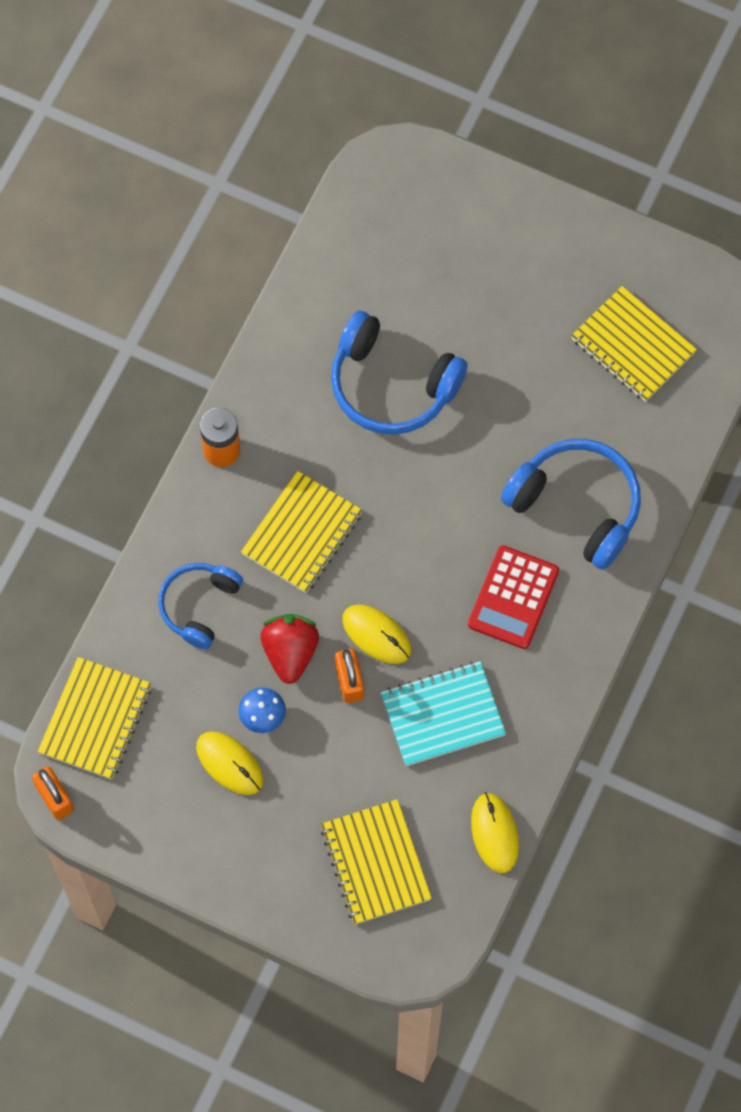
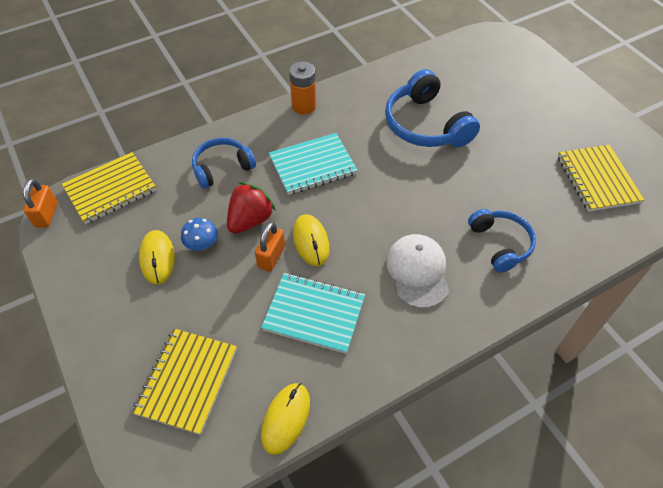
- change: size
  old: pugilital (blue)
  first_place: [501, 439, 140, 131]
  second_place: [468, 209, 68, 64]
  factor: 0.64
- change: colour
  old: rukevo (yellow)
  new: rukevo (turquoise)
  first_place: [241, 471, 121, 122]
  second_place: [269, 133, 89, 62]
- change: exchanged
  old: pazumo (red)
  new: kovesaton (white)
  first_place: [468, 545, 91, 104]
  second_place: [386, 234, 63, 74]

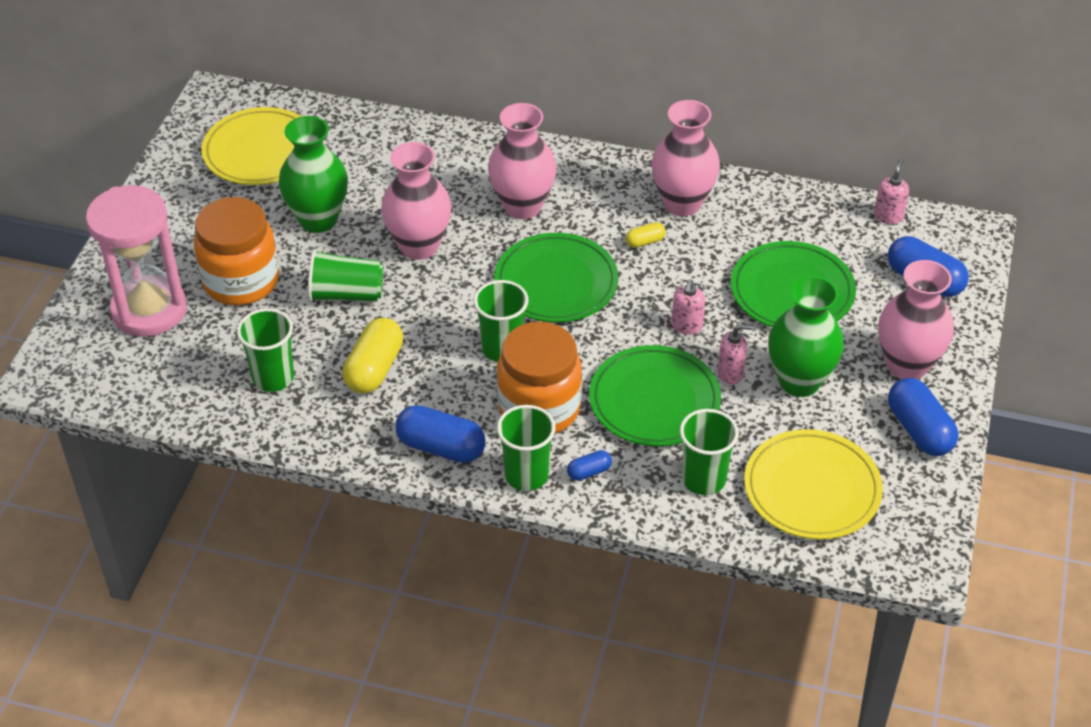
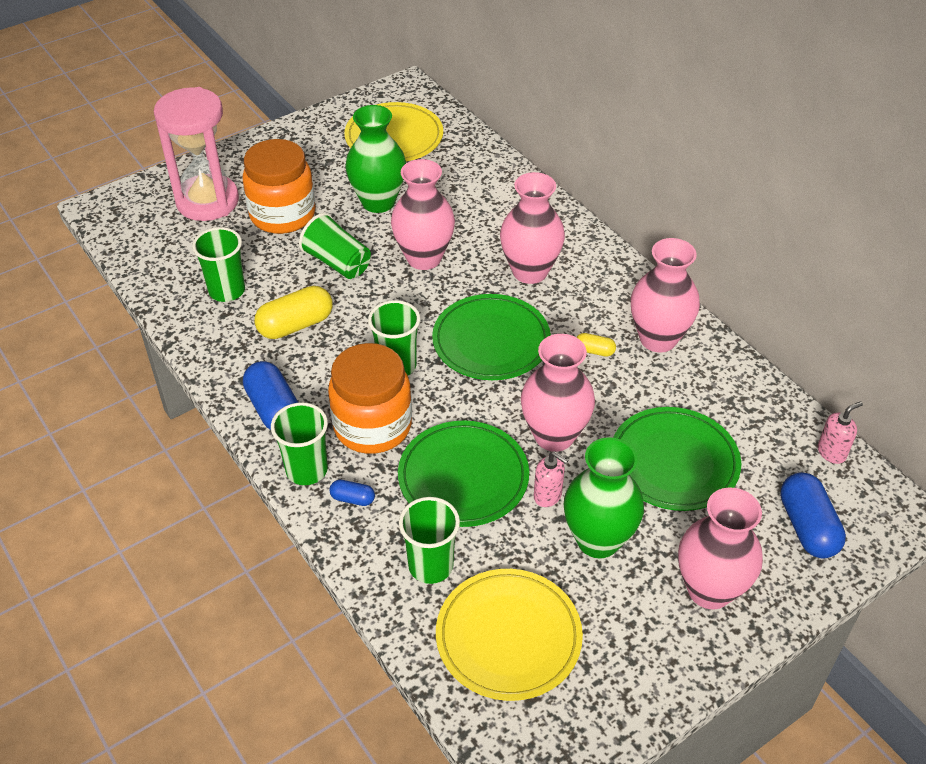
- change: exchanged
  old: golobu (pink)
  new: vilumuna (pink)
  first_place: [671, 279, 34, 55]
  second_place: [521, 334, 74, 118]
- change: missing
  old: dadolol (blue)
  first_place: [888, 378, 70, 78]

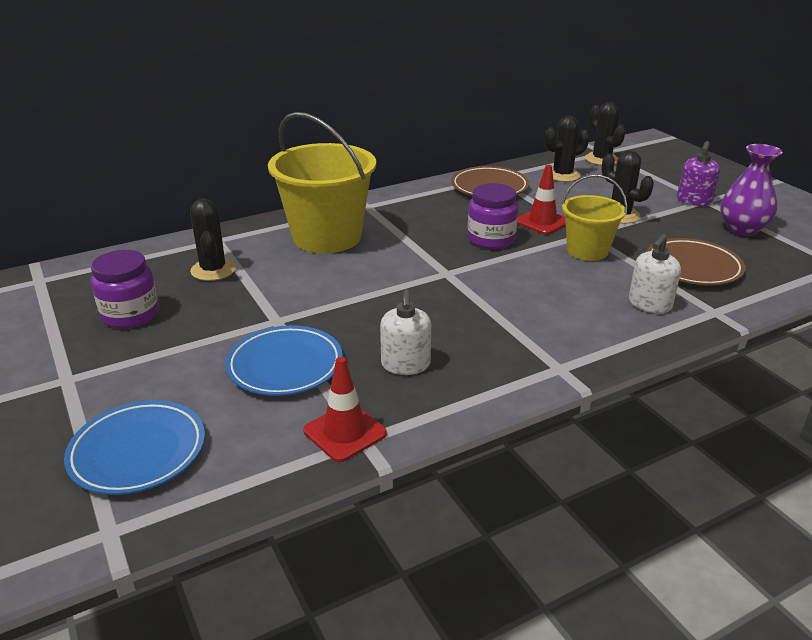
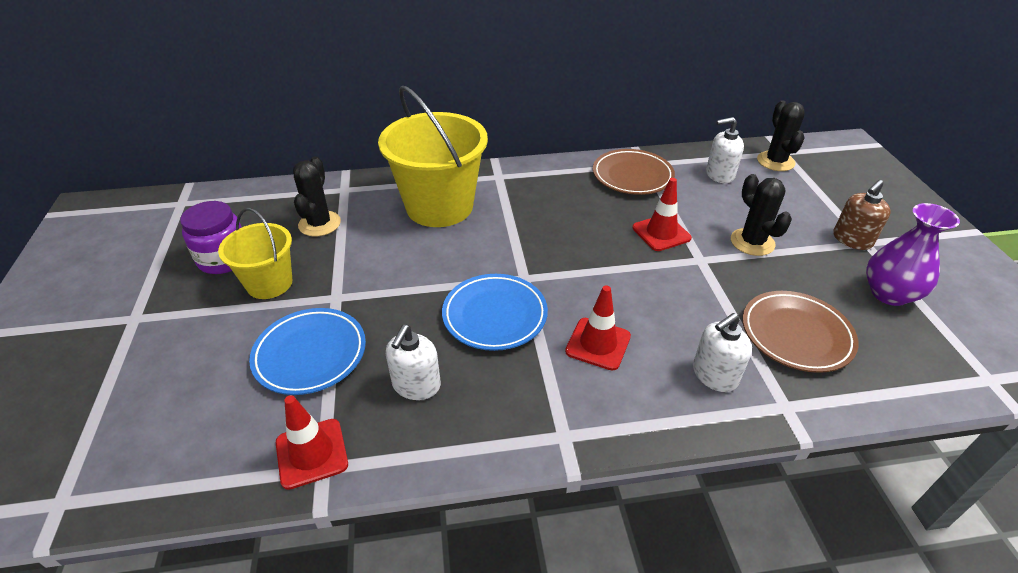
- change: exchanged
  old: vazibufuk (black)
  new: golobu (white)
  first_place: [545, 116, 44, 66]
  second_place: [706, 117, 38, 66]
- change: colour
  old: golobu (purple)
  new: golobu (brown)
  first_place: [677, 141, 43, 65]
  second_place: [833, 180, 58, 70]
- change: relocated
  old: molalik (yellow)
  first_place: [562, 175, 65, 86]
  second_place: [218, 208, 74, 91]
- change: missing
  old: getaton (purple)
  first_place: [468, 183, 50, 66]
- change: relocated
  old: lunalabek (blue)
  first_place: [64, 400, 141, 95]
  second_place: [442, 274, 106, 77]
- change: appeared
  new: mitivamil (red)
  second_place: [565, 285, 66, 86]

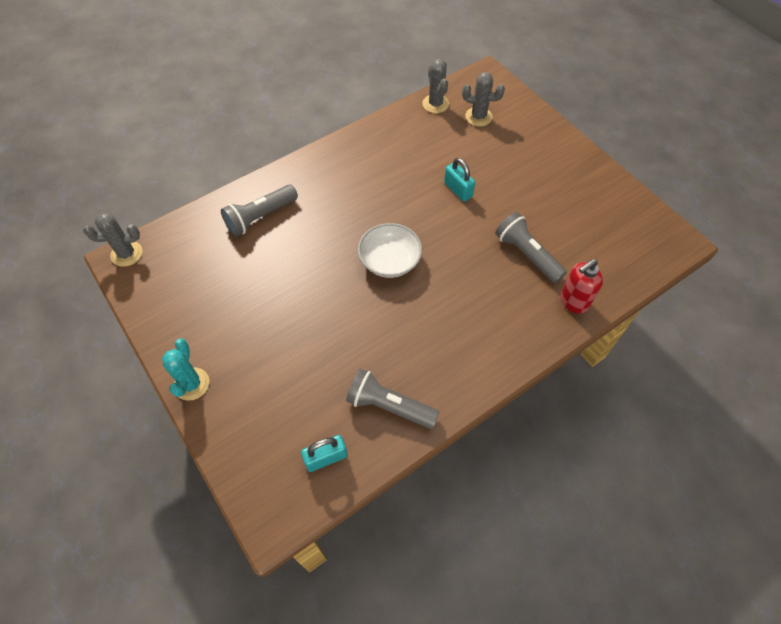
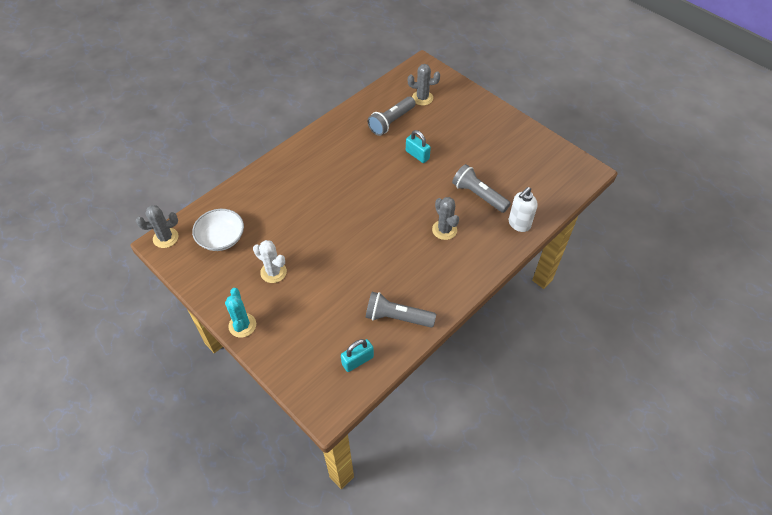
- change: relocated
  old: vazibufuk (grey)
  first_place: [422, 59, 27, 54]
  second_place: [432, 197, 27, 43]
- change: relocated
  old: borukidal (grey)
  first_place: [221, 185, 77, 52]
  second_place: [368, 97, 48, 39]
- change: relocated
  old: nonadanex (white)
  first_place: [358, 223, 64, 55]
  second_place: [192, 209, 52, 42]
- change: colour
  old: golobu (red)
  new: golobu (white)
  first_place: [560, 259, 43, 55]
  second_place: [509, 187, 29, 45]
- change: appeared
  new: vazibufuk (white)
  second_place: [253, 240, 34, 43]

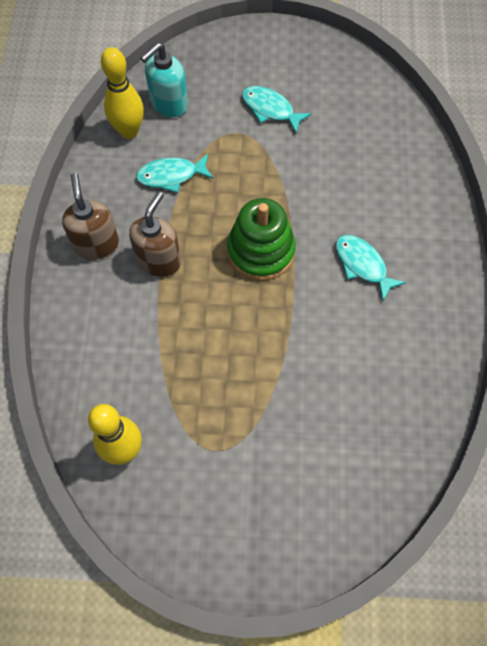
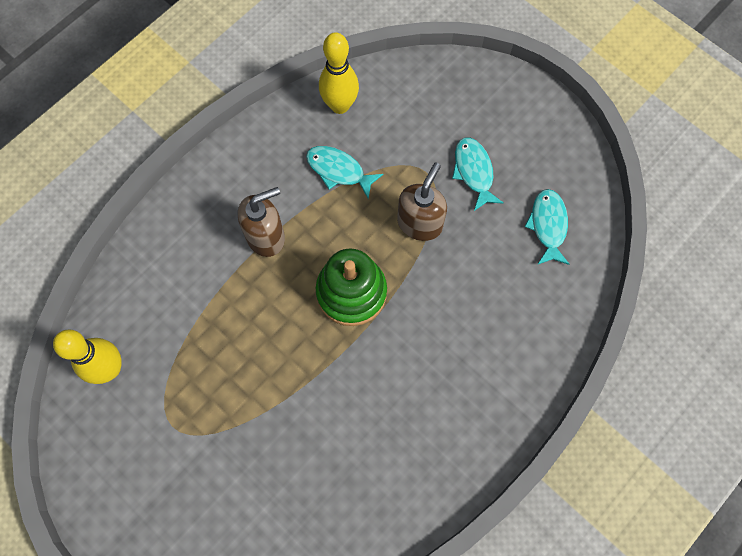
- change: missing
  old: golobu (turquoise)
  first_place: [140, 42, 48, 76]
- change: relocated
  old: golobu (brown)
  first_place: [62, 173, 57, 87]
  second_place: [397, 162, 50, 79]
- change: relocated
  old: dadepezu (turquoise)
  first_place: [336, 235, 70, 66]
  second_place: [524, 189, 46, 76]

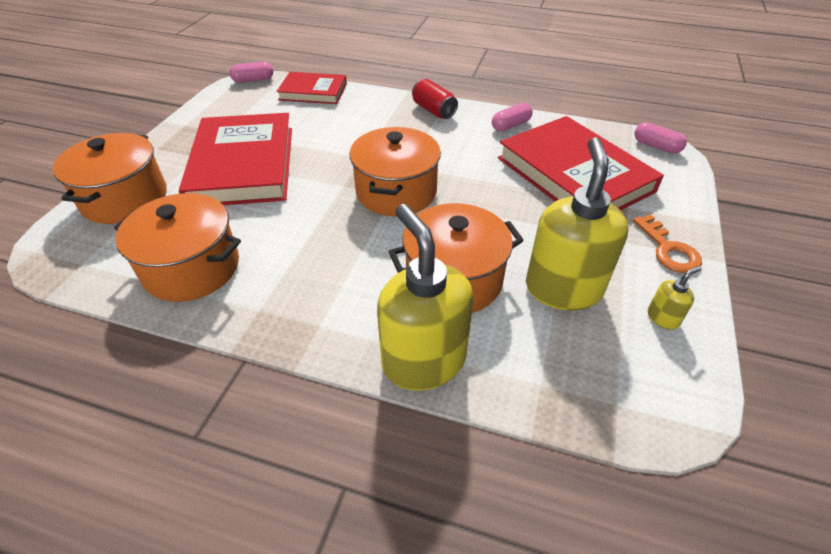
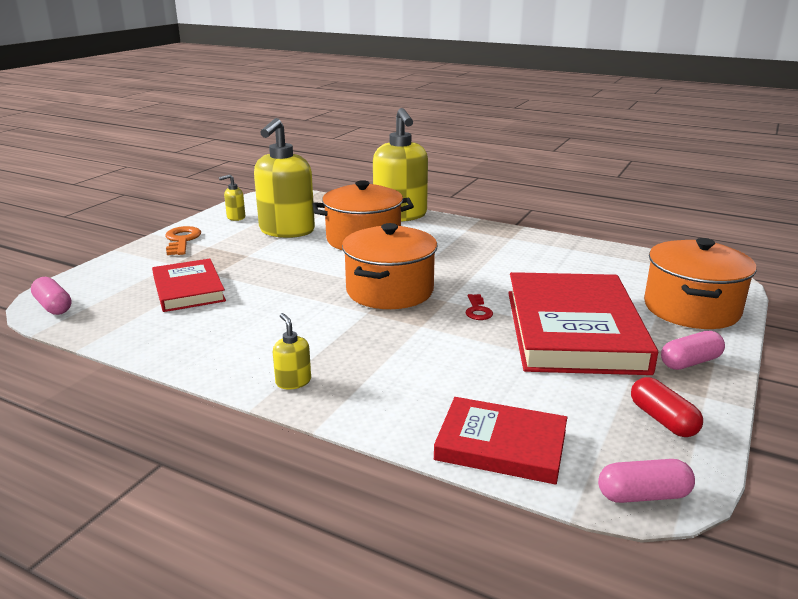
- change: exchanged
  old: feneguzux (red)
  new: golobu (yellow)
  first_place: [412, 79, 46, 40]
  second_place: [273, 313, 38, 76]
- change: relocated
  old: dadolol (pink)
  first_place: [492, 103, 40, 29]
  second_place: [661, 331, 64, 39]
- change: size
  old: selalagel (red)
  first_place: [498, 116, 166, 94]
  second_place: [152, 259, 74, 53]
  factor: 0.57
- change: missing
  old: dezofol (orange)
  first_place: [114, 193, 127, 109]
- change: appeared
  new: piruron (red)
  second_place: [466, 294, 27, 26]
- change: appeared
  new: dadolol (red)
  second_place: [631, 377, 72, 60]

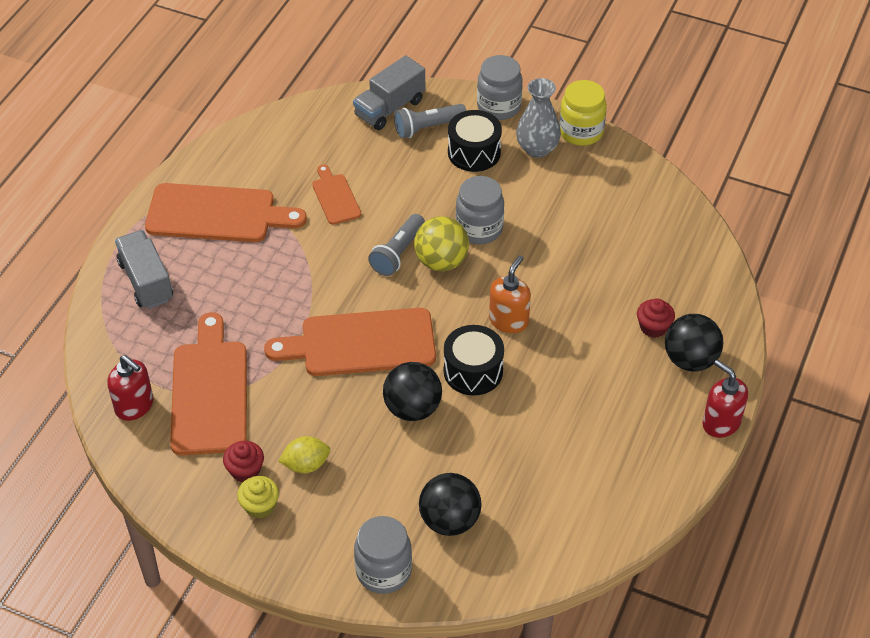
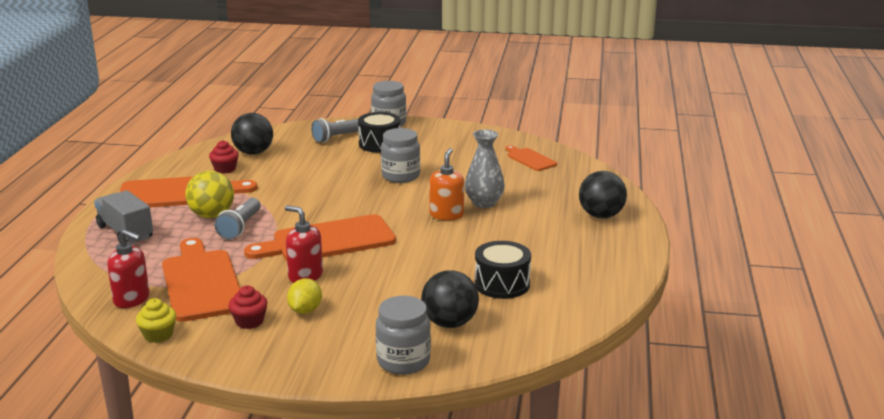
- change: missing
  old: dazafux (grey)
  first_place: [353, 55, 72, 75]
- change: relocated
  old: vilumuna (grey)
  first_place: [516, 78, 45, 80]
  second_place: [465, 129, 40, 79]
- change: missing
  old: getaton (yellow)
  first_place: [559, 80, 48, 66]
- change: relocated
  old: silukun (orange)
  first_place: [312, 165, 49, 60]
  second_place: [505, 145, 52, 26]
- change: relocated
  old: borukidal (grey)
  first_place: [368, 214, 57, 62]
  second_place: [214, 198, 47, 42]
- change: relocated
  old: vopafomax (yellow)
  first_place: [414, 216, 55, 55]
  second_place: [185, 171, 49, 47]
- change: relocated
  old: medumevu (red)
  first_place: [637, 299, 38, 39]
  second_place: [209, 140, 30, 34]
- change: relocated
  old: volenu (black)
  first_place: [444, 325, 60, 71]
  second_place: [475, 241, 56, 58]
- change: relocated
  old: golobu (red)
  first_place: [702, 360, 46, 78]
  second_place: [285, 205, 38, 78]
- change: relocated
  old: vopafomax (black)
  first_place: [383, 362, 59, 59]
  second_place: [231, 113, 42, 42]
- change: spun
  old: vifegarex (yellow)
  first_place: [278, 436, 52, 37]
  second_place: [287, 278, 35, 36]
  degrees: -45
- change: relocated
  old: medumevu (yellow)
  first_place: [237, 476, 42, 43]
  second_place: [136, 298, 40, 45]

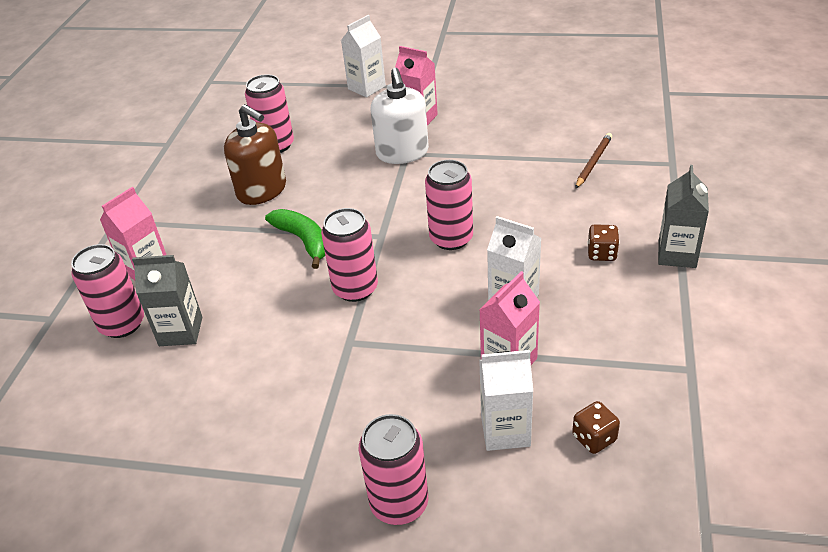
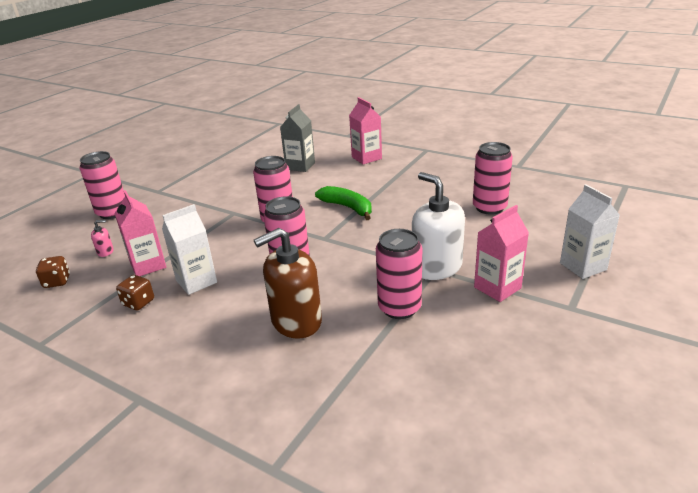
- change: spun
  old: golobu (white)
  first_place: [371, 68, 58, 96]
  second_place: [412, 172, 53, 108]
  degrees: 45
- change: relocated
  old: golobu (brown)
  first_place: [224, 104, 62, 101]
  second_place: [254, 228, 68, 111]
- change: missing
  old: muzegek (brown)
  first_place: [575, 133, 37, 56]
- change: missing
  old: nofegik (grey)
  first_place: [658, 165, 51, 103]
- change: spun
  old: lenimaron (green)
  first_place: [265, 209, 60, 60]
  second_place: [315, 186, 57, 34]
  degrees: -120
- change: relocated
  old: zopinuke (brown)
  first_place: [587, 224, 33, 37]
  second_place: [116, 275, 38, 35]
- change: relocated
  old: feneguzux (pink)
  first_place: [71, 244, 73, 94]
  second_place: [376, 229, 46, 90]
- change: exchanged
  old: nofegik (white)
  new: golobu (pink)
  first_place: [479, 350, 54, 101]
  second_place: [91, 220, 23, 37]

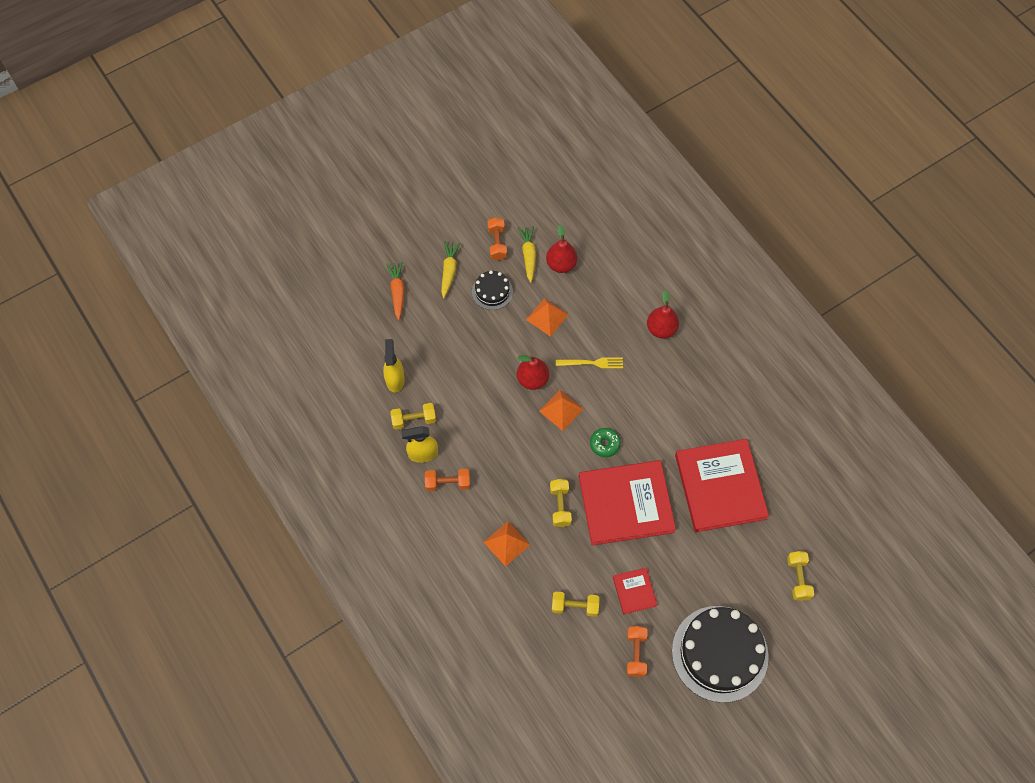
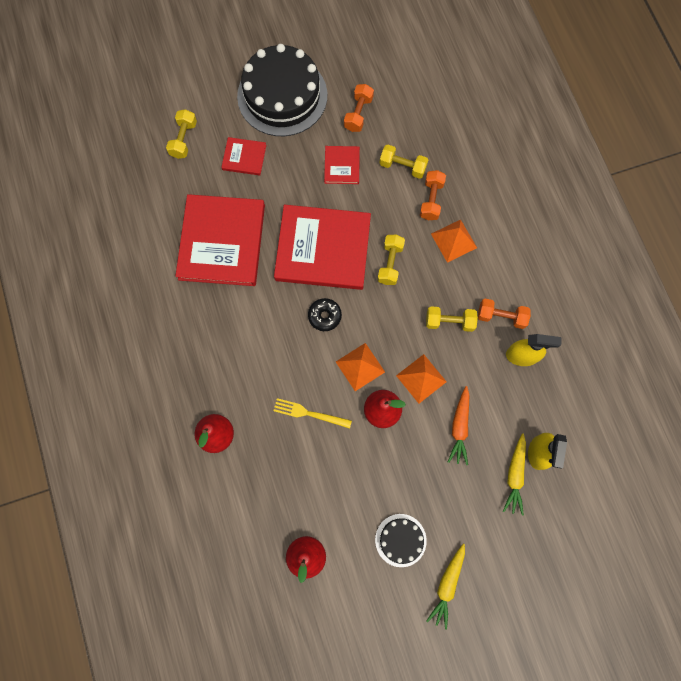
- change: relocated
  old: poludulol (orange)
  first_place: [488, 217, 19, 44]
  second_place: [420, 170, 26, 50]
- change: relocated
  old: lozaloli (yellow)
  first_place: [518, 226, 18, 57]
  second_place: [503, 433, 23, 83]
- change: relocated
  old: lozaloli (orange)
  first_place: [386, 262, 19, 58]
  second_place: [448, 386, 21, 79]
- change: relocated
  old: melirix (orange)
  first_place: [526, 298, 43, 39]
  second_place: [396, 354, 51, 49]
- change: relocated
  old: poludulol (yellow)
  first_place: [390, 403, 46, 27]
  second_place: [426, 306, 52, 26]
- change: colour
  old: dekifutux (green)
  new: dekifutux (black)
  first_place: [590, 428, 31, 29]
  second_place: [308, 298, 34, 33]
- change: appeared
  new: selalagel (red)
  second_place: [221, 137, 45, 39]

